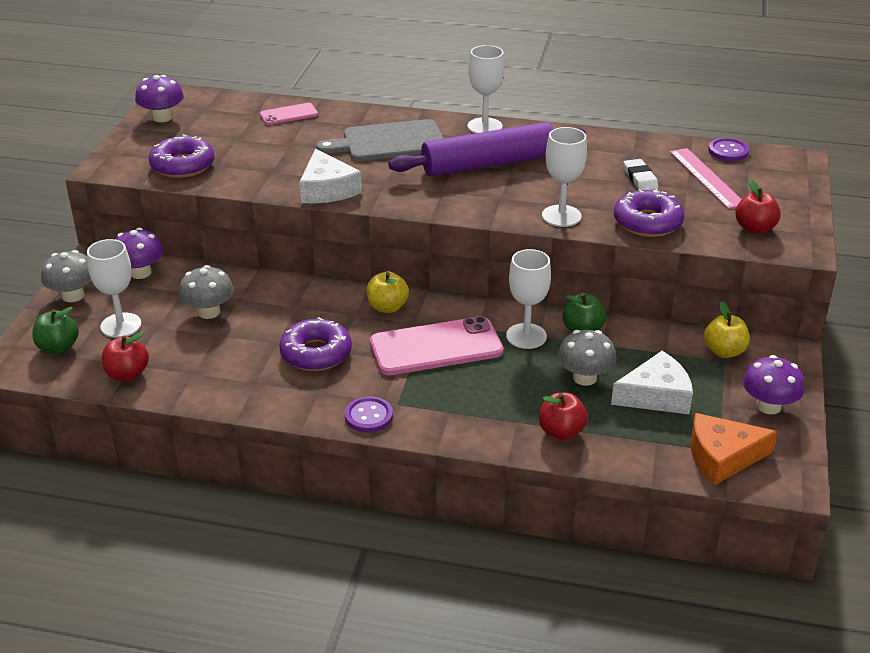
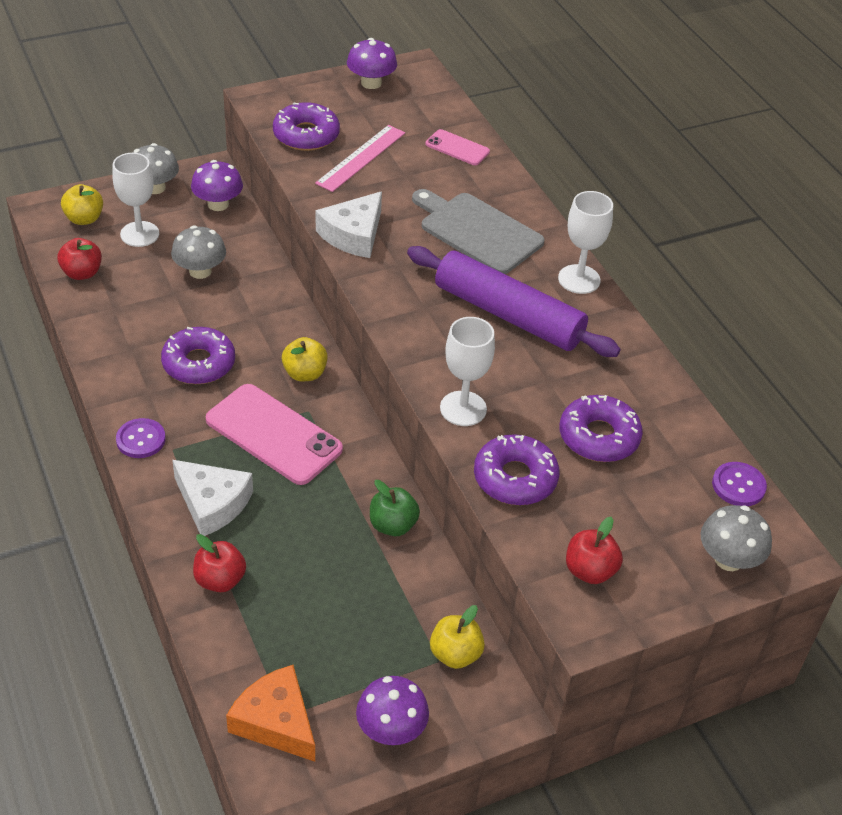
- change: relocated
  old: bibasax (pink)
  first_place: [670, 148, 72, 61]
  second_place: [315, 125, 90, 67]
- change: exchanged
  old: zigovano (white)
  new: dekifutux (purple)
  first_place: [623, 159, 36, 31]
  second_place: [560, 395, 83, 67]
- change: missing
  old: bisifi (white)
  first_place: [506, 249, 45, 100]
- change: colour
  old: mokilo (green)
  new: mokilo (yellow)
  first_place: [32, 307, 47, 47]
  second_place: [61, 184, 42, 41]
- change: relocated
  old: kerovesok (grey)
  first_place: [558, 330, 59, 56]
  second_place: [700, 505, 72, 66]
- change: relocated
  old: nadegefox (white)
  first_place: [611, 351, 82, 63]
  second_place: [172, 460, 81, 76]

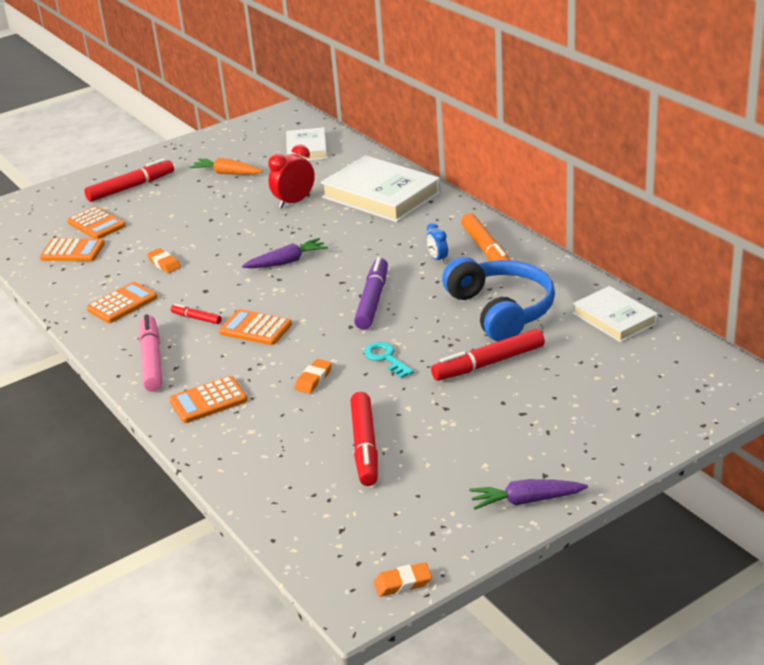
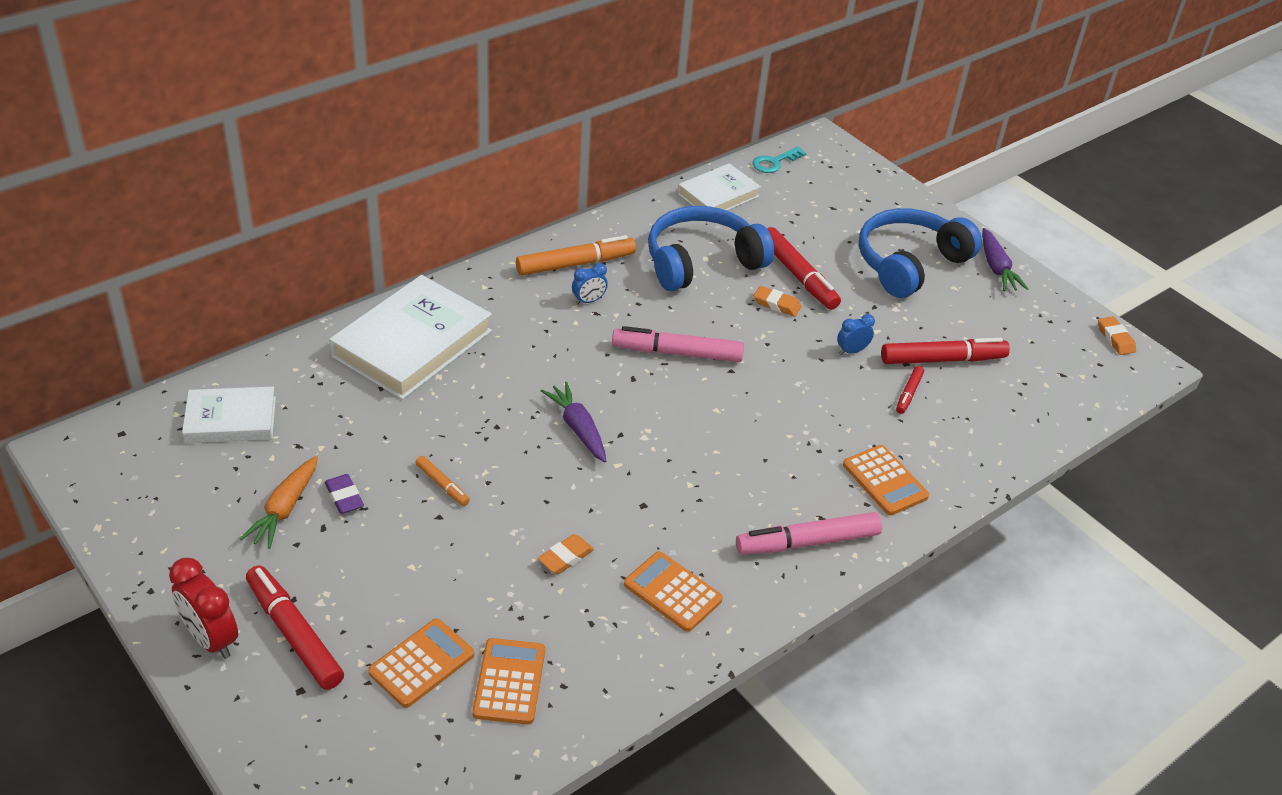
- change: relocated
  old: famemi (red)
  first_place: [268, 145, 47, 63]
  second_place: [169, 558, 69, 101]
- change: colour
  old: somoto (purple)
  new: somoto (pink)
  first_place: [354, 257, 34, 73]
  second_place: [612, 326, 132, 36]
- change: relocated
  old: somoto (red)
  first_place: [170, 304, 52, 20]
  second_place: [896, 366, 28, 48]
- change: missing
  old: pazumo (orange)
  first_place: [219, 309, 73, 36]
- change: relocated
  old: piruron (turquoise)
  first_place: [364, 342, 50, 36]
  second_place: [752, 147, 54, 26]
- change: relocated
  old: zigovano (orange)
  first_place: [295, 359, 37, 35]
  second_place: [754, 286, 47, 31]
- change: appeared
  new: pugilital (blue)
  second_place: [859, 208, 123, 90]
- change: appeared
  new: famemi (blue)
  second_place: [837, 314, 38, 41]
- change: appeared
  new: somoto (orange)
  second_place: [415, 456, 55, 50]
- change: appeared
  new: zigovano (purple)
  second_place: [325, 474, 39, 40]

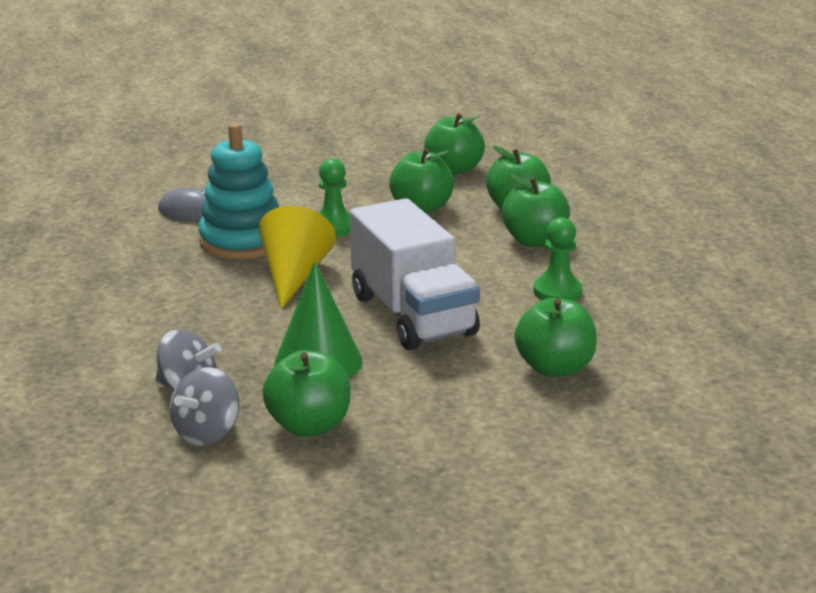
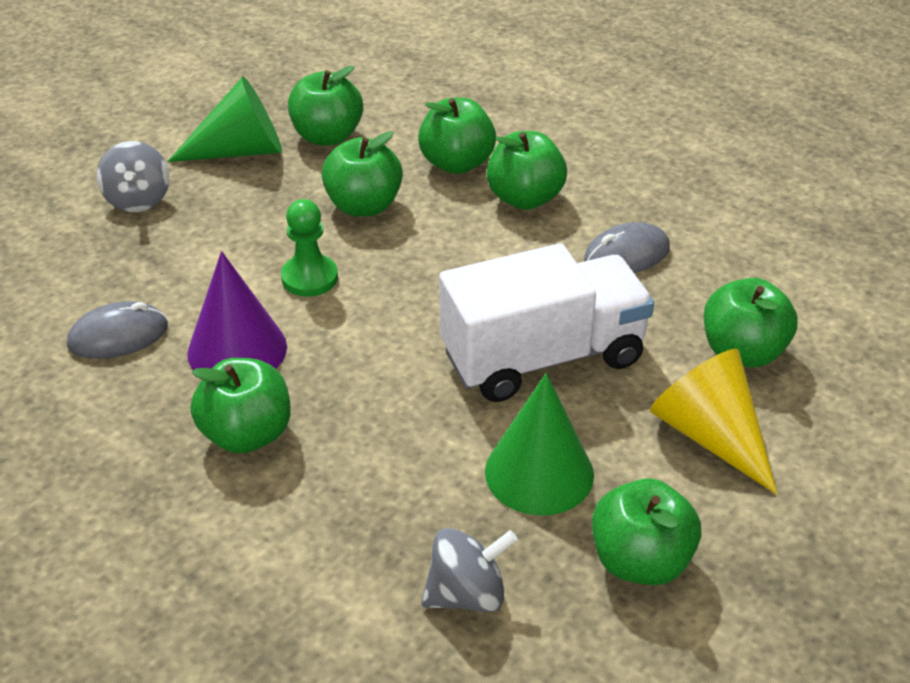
- change: exchanged
  old: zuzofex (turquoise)
  new: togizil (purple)
  first_place: [198, 123, 81, 136]
  second_place: [187, 251, 100, 119]
- change: spun
  old: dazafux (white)
  first_place: [350, 198, 130, 152]
  second_place: [439, 243, 215, 159]
  degrees: -45
- change: relocated
  old: togizil (yellow)
  first_place: [259, 206, 77, 103]
  second_place: [650, 349, 128, 146]
- change: exchanged
  old: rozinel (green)
  new: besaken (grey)
  first_place: [533, 217, 49, 84]
  second_place: [584, 222, 86, 51]
- change: relocated
  old: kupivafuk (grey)
  first_place: [170, 367, 69, 79]
  second_place: [97, 141, 72, 71]
- change: appeared
  new: togizil (green)
  second_place: [167, 77, 115, 85]
- change: appeared
  new: mokilo (green)
  second_place: [191, 358, 100, 95]

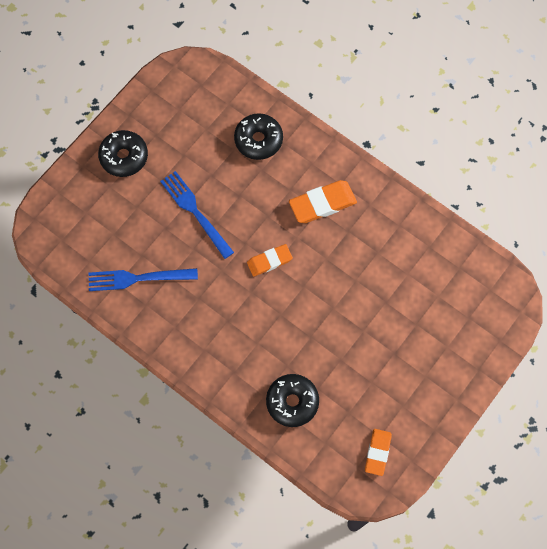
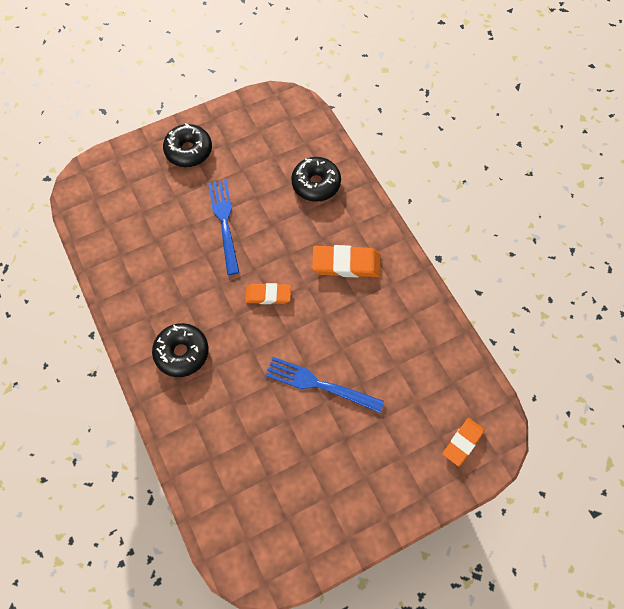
- change: relocated
  old: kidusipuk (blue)
  first_place: [89, 268, 109, 23]
  second_place: [265, 357, 119, 56]
- change: relocated
  old: dekifutux (black)
  first_place: [266, 374, 53, 53]
  second_place: [152, 323, 57, 54]
- change: relocated
  old: zigovano (orange)
  first_place: [365, 429, 27, 47]
  second_place: [443, 418, 42, 49]

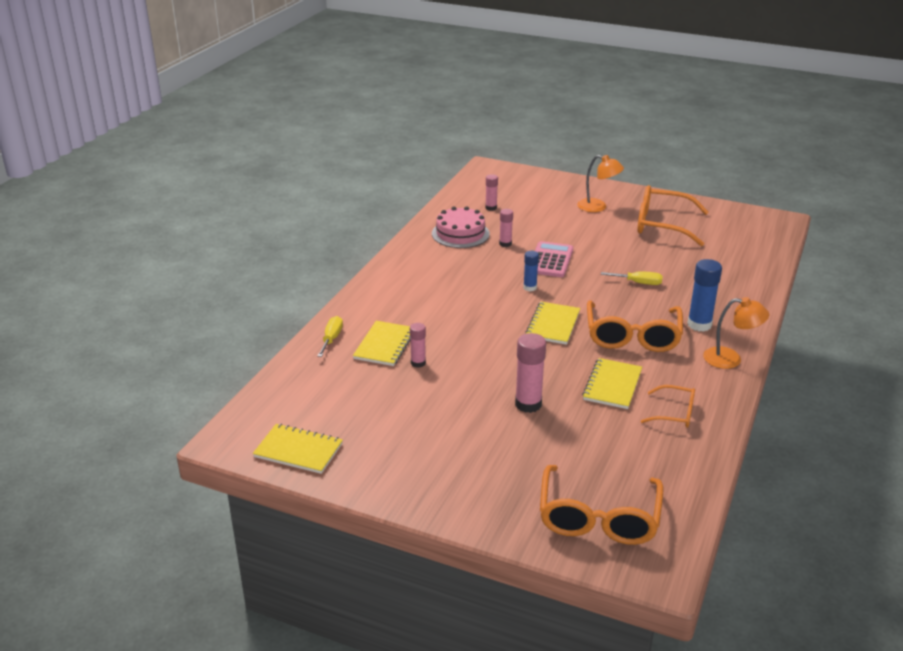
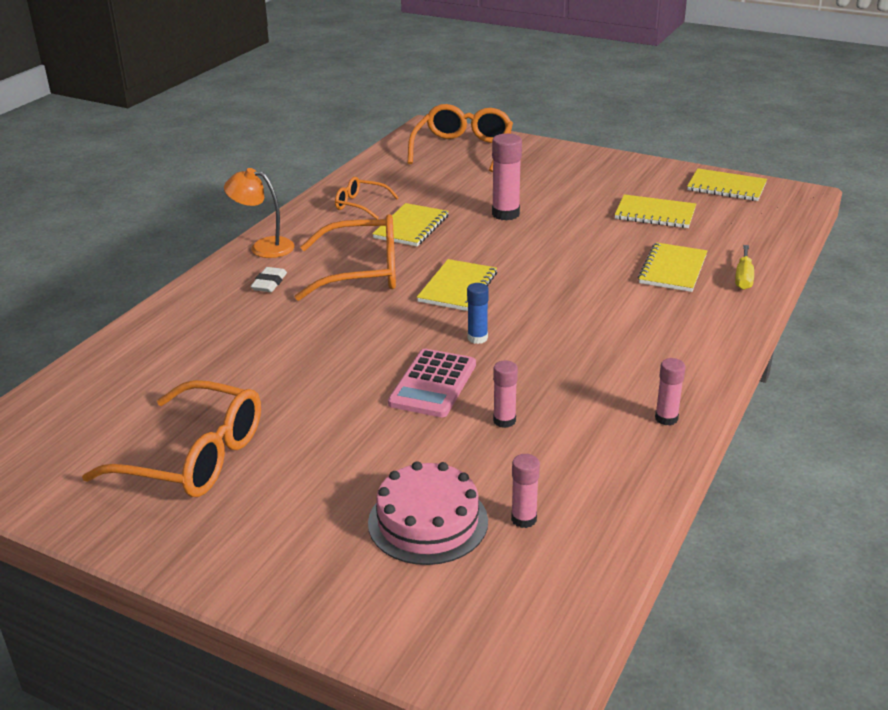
- change: missing
  old: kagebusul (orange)
  first_place: [577, 155, 47, 57]
- change: relocated
  old: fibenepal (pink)
  first_place: [432, 206, 58, 42]
  second_place: [368, 461, 120, 104]
- change: exchanged
  old: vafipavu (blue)
  new: zigovano (white)
  first_place: [687, 259, 35, 73]
  second_place: [251, 267, 36, 25]
- change: missing
  old: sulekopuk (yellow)
  first_place: [601, 271, 62, 14]
- change: spun
  old: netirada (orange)
  first_place: [587, 300, 96, 52]
  second_place: [295, 214, 101, 87]
  degrees: 75
- change: relocated
  old: vafipavu (pink)
  first_place: [410, 323, 16, 45]
  second_place: [655, 358, 30, 68]
- change: appeared
  new: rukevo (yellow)
  second_place: [615, 194, 81, 34]

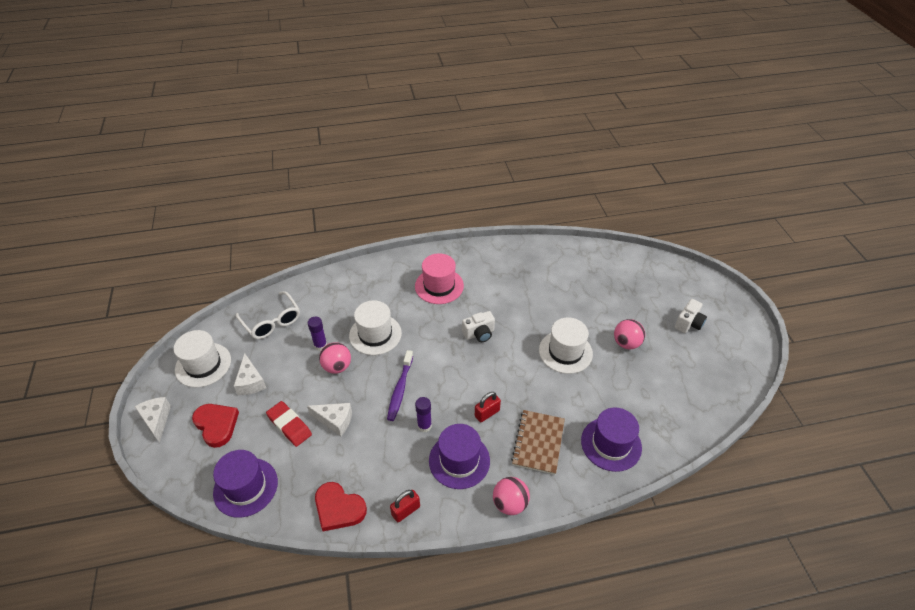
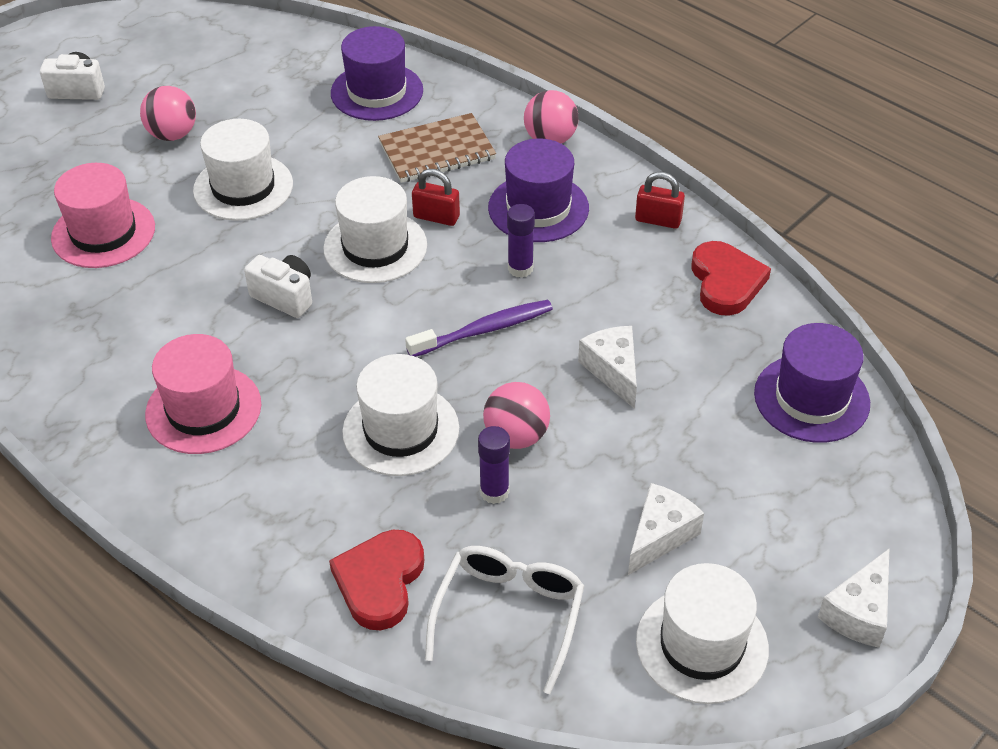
- change: missing
  old: zigovano (red)
  first_place: [266, 401, 46, 46]
- change: relocated
  old: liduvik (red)
  first_place: [192, 404, 47, 44]
  second_place: [329, 530, 95, 100]
- change: appeared
  new: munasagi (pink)
  second_place: [51, 163, 104, 105]
- change: appeared
  new: munasagi (white)
  second_place: [323, 176, 104, 107]

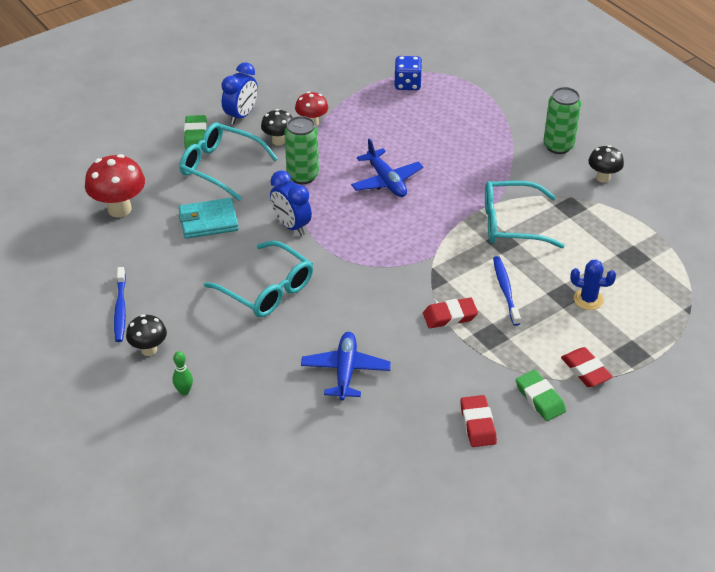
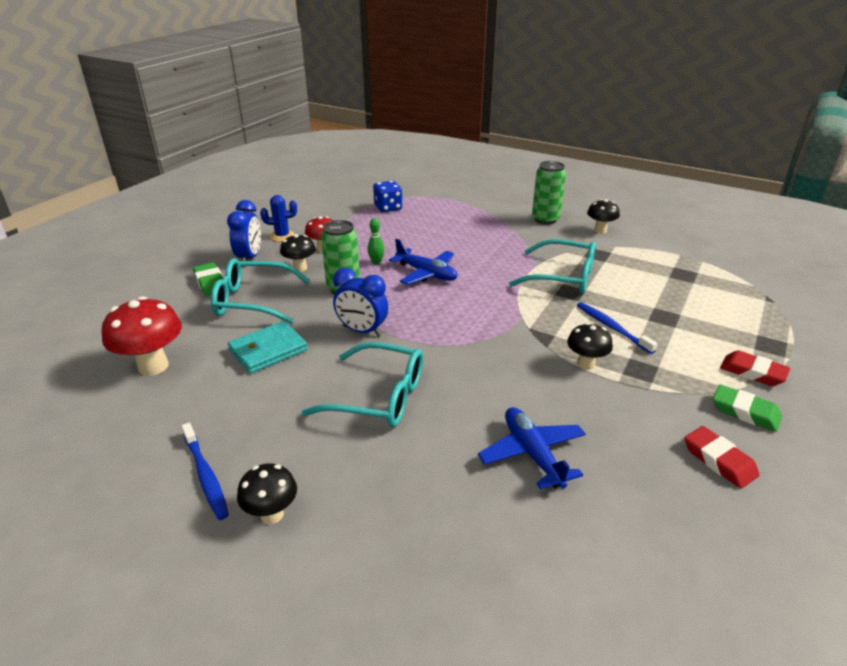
- change: spun
  old: netirada (turquoise)
  first_place: [485, 181, 80, 67]
  second_place: [509, 239, 87, 55]
  degrees: -135
- change: relocated
  old: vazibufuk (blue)
  first_place: [570, 260, 46, 50]
  second_place: [260, 195, 37, 47]
- change: exchanged
  old: zigovano (red)
  new: kerovesok (black)
  first_place: [423, 297, 55, 31]
  second_place: [567, 323, 46, 47]
- change: relocated
  old: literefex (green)
  first_place: [173, 351, 20, 44]
  second_place: [368, 218, 16, 47]

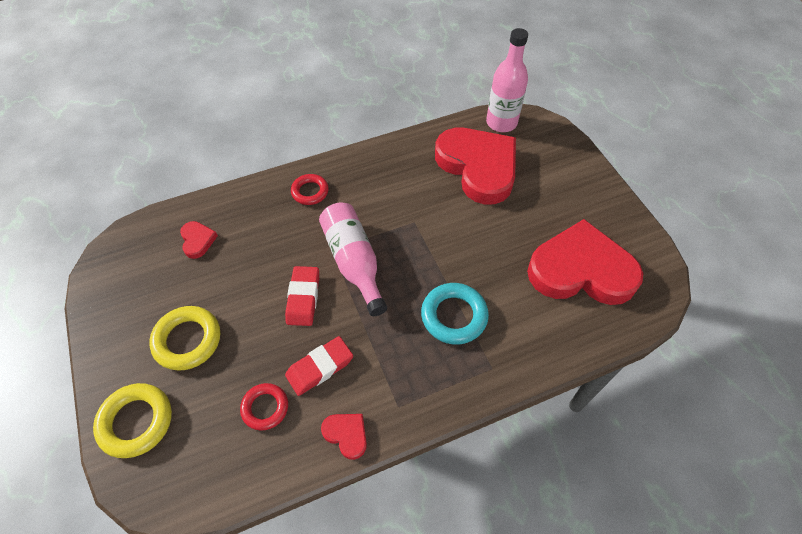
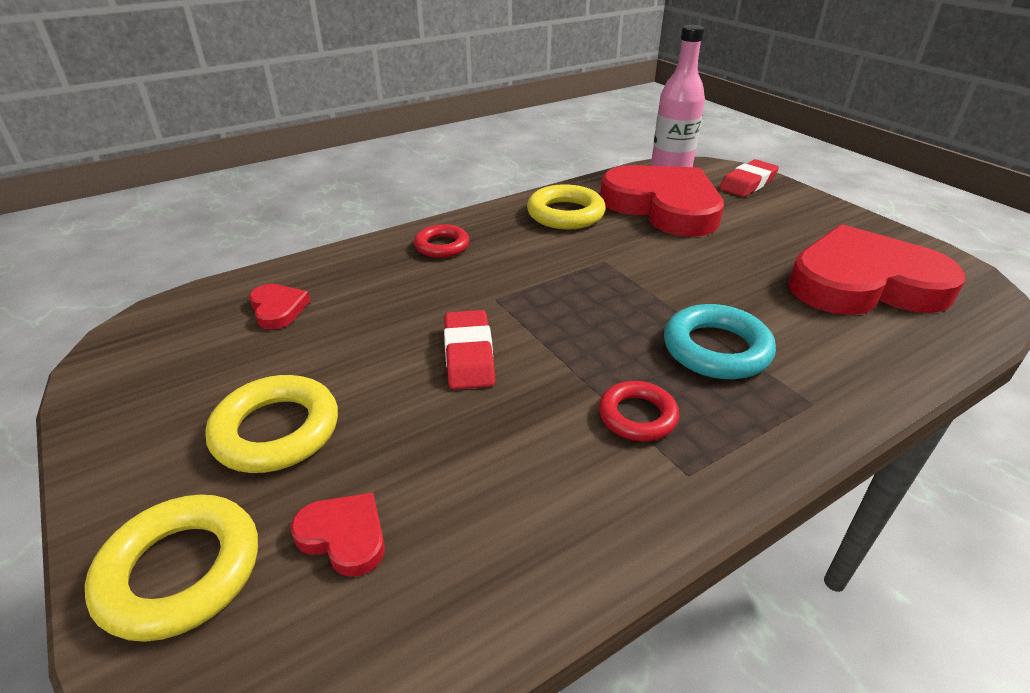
- change: missing
  old: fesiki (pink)
  first_place: [319, 203, 68, 113]
- change: relocated
  old: zigovano (red)
  first_place: [285, 336, 68, 60]
  second_place: [719, 159, 60, 38]
- change: relocated
  old: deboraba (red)
  first_place: [240, 383, 48, 47]
  second_place: [599, 381, 80, 60]
- change: relocated
  old: liduvik (red)
  first_place: [321, 414, 46, 46]
  second_place: [290, 493, 95, 84]
- change: appeared
  new: deboraba (yellow)
  second_place: [527, 184, 79, 46]

